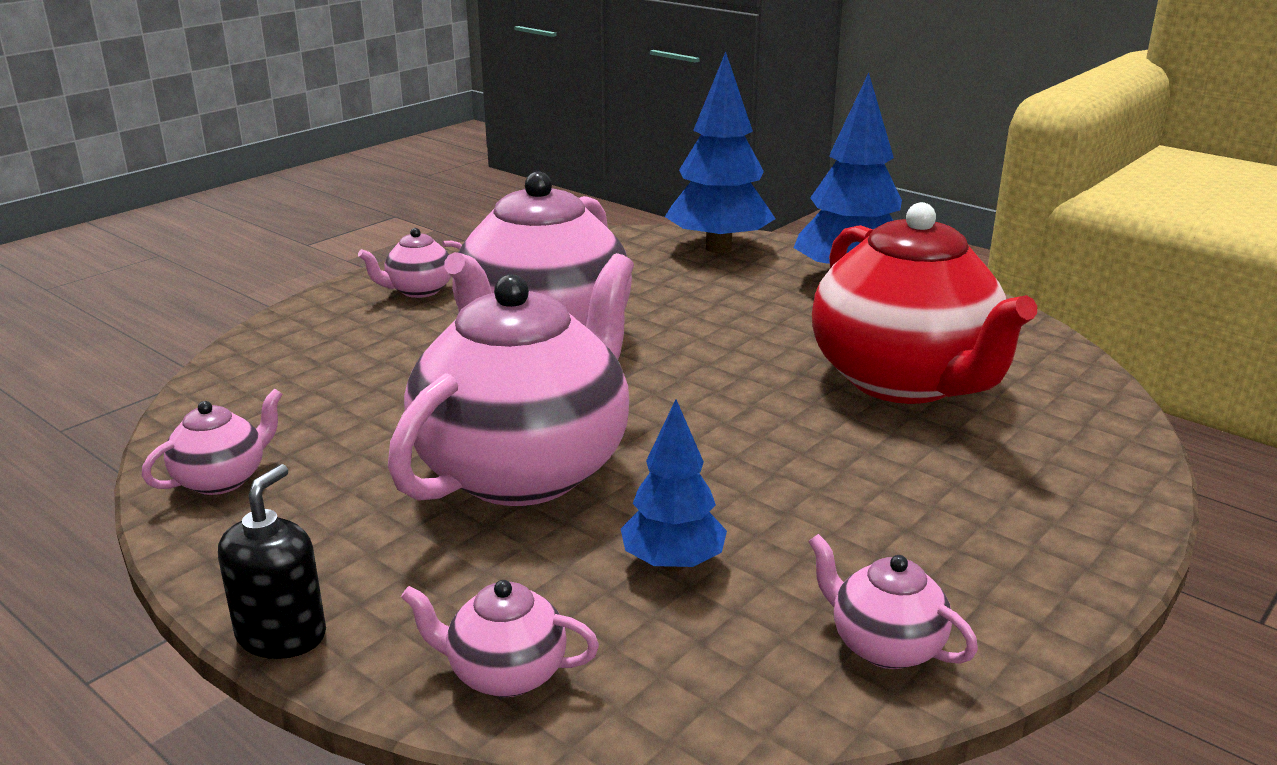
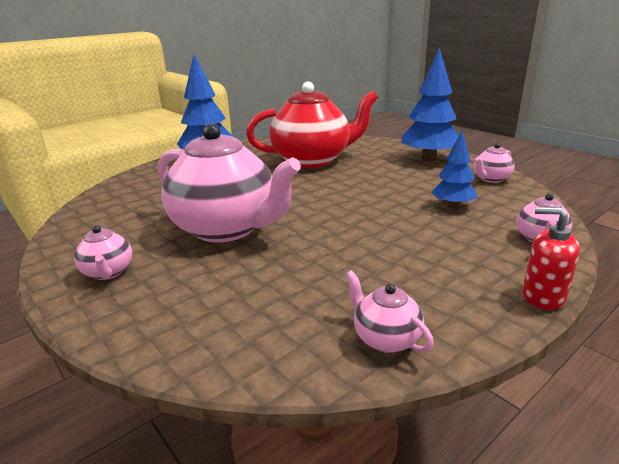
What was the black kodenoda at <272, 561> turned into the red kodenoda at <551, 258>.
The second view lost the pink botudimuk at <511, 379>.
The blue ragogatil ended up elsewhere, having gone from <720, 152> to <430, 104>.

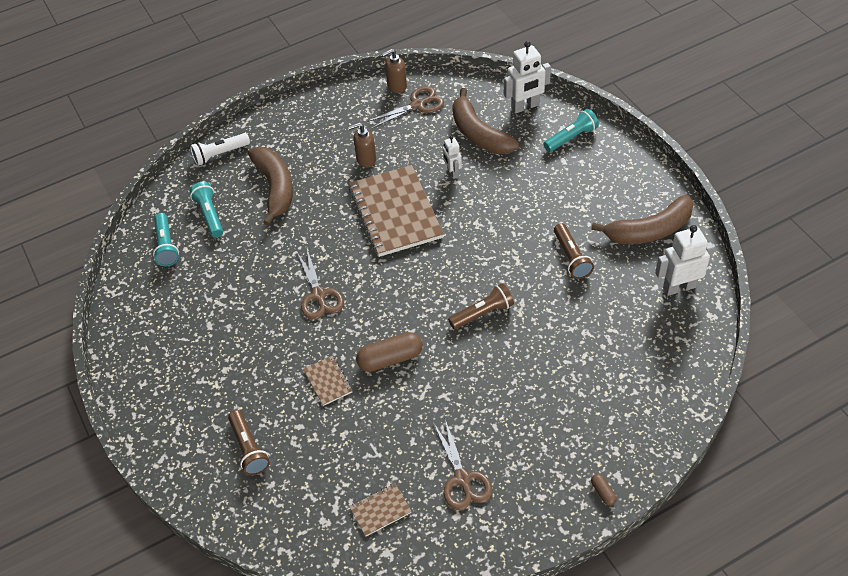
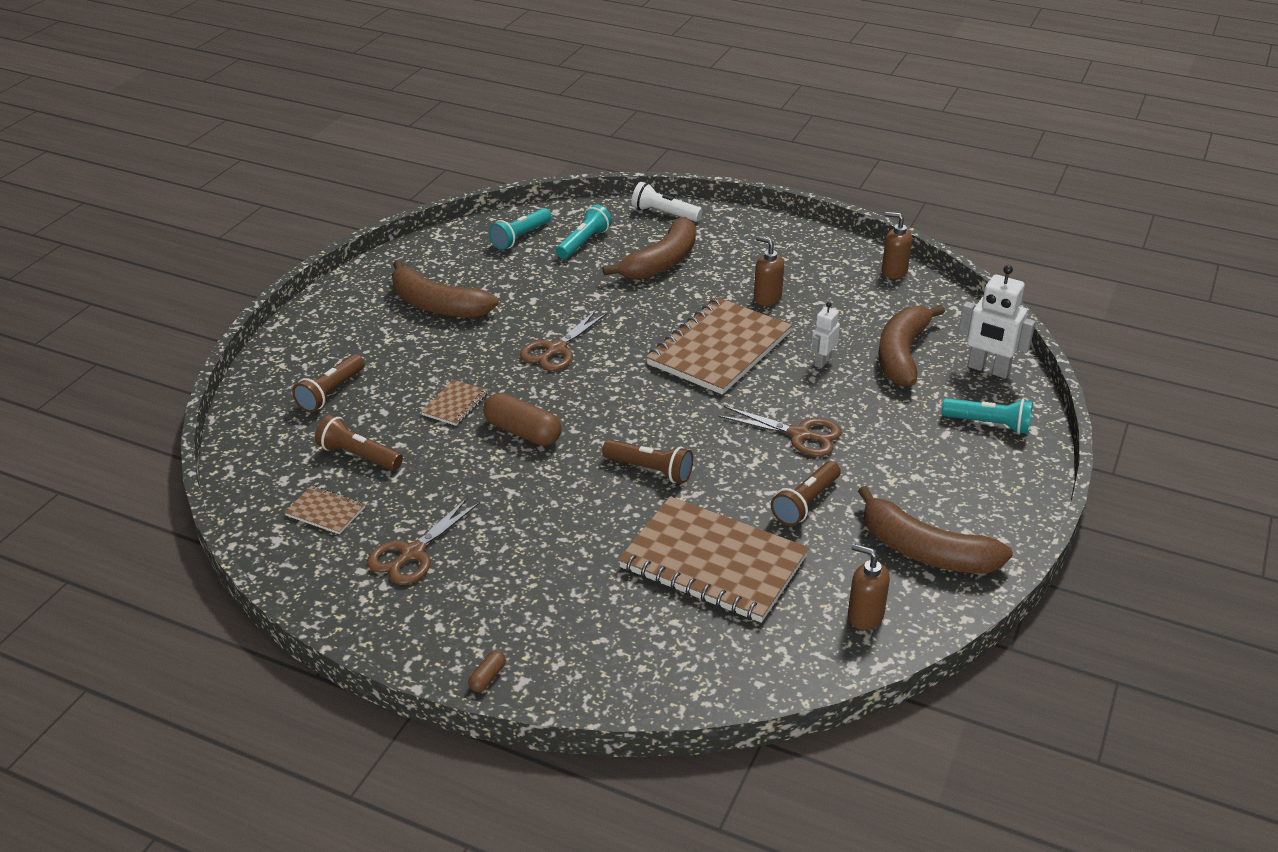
The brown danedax ended up elsewhere, having gone from <405, 107> to <780, 431>.
Where the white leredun stood at <684, 260>, the brown kodenoda came to stand at <869, 587>.
The second view gained the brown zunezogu at <359, 443>.
The second view gained the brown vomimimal at <445, 289>.
The second view gained the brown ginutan at <713, 559>.

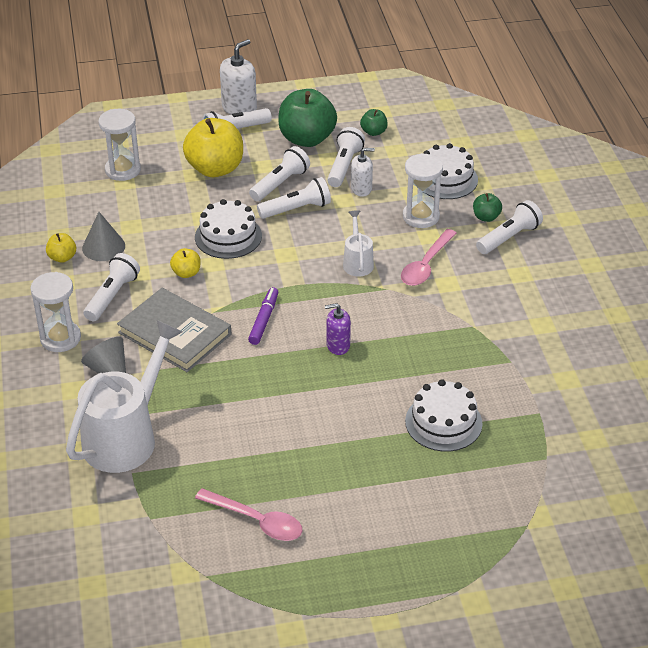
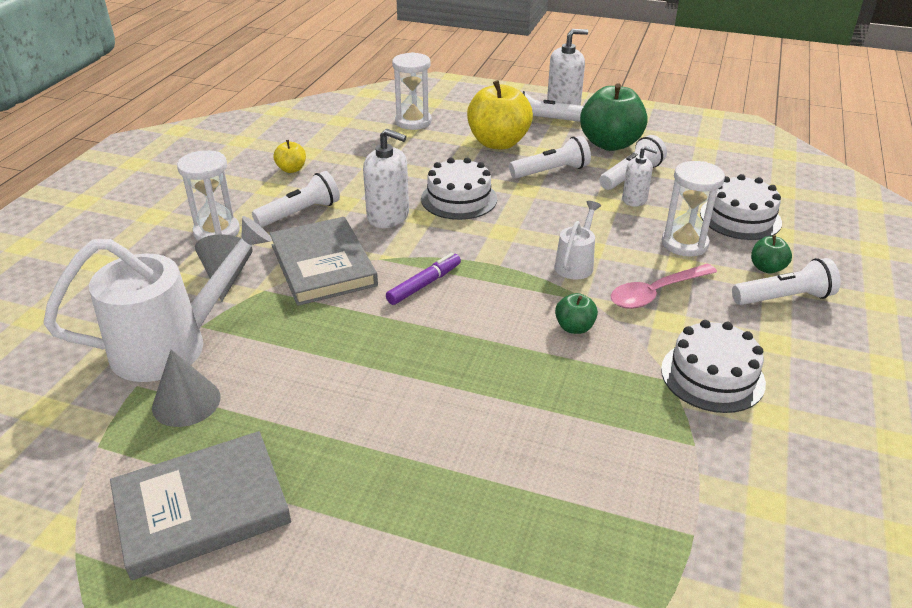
The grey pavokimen ended up elsewhere, having gone from <103, 236> to <186, 388>.
Where the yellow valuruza stood at <185, 263>, the white kodenoda came to stand at <386, 178>.
Where the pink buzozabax stood at <249, 514>, the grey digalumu came to stand at <200, 506>.
The second view lost the white zunezogu at <294, 198>.
The second view lost the purple kodenoda at <338, 329>.
The green valuruza ended up elsewhere, having gone from <373, 122> to <576, 313>.
The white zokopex ended up elsewhere, having gone from <443, 415> to <713, 366>.

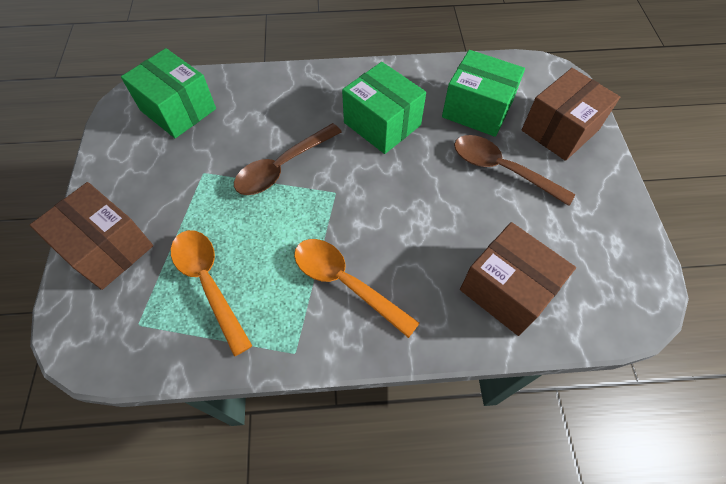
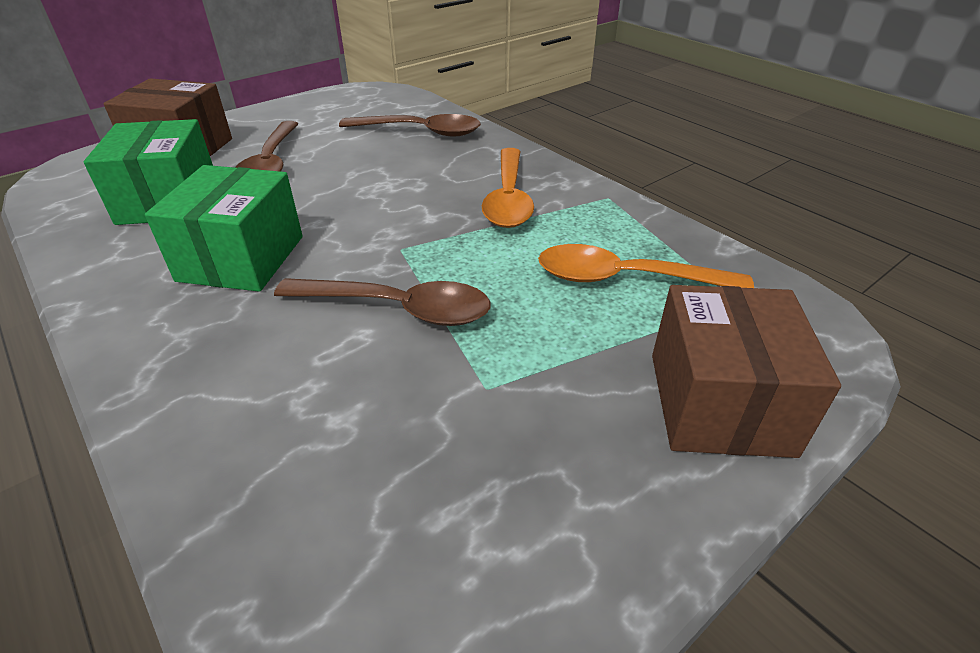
The second view lost the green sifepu at <168, 93>.
The orange buzozabax at <211, 293> ended up facing another way, 75 degrees clockwise from before.
Where the brown sifepu stood at <518, 279>, the brown buzozabax came to stand at <410, 125>.

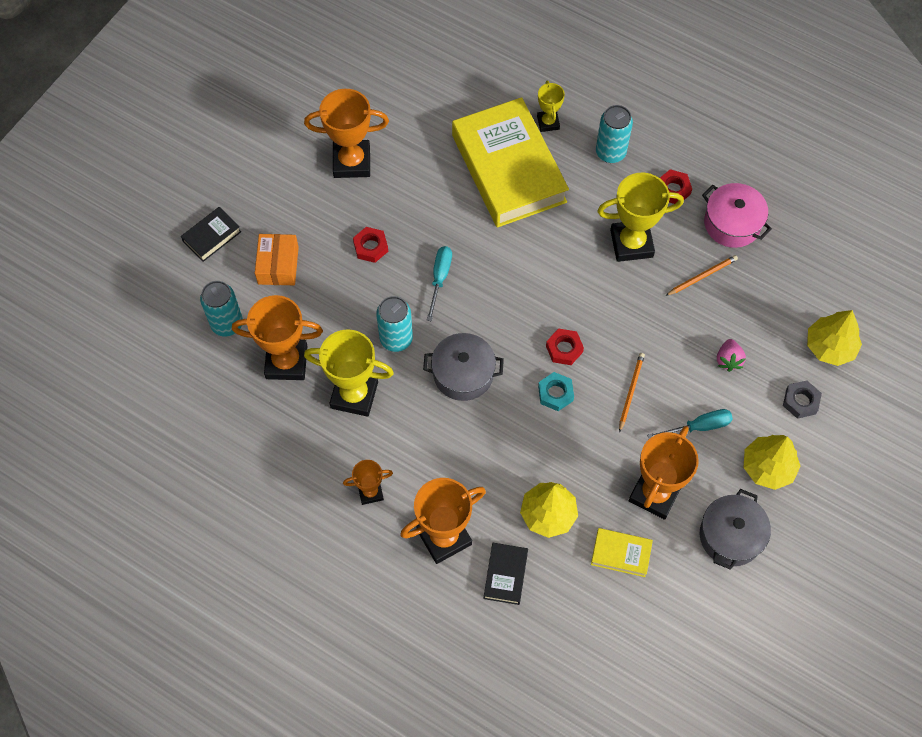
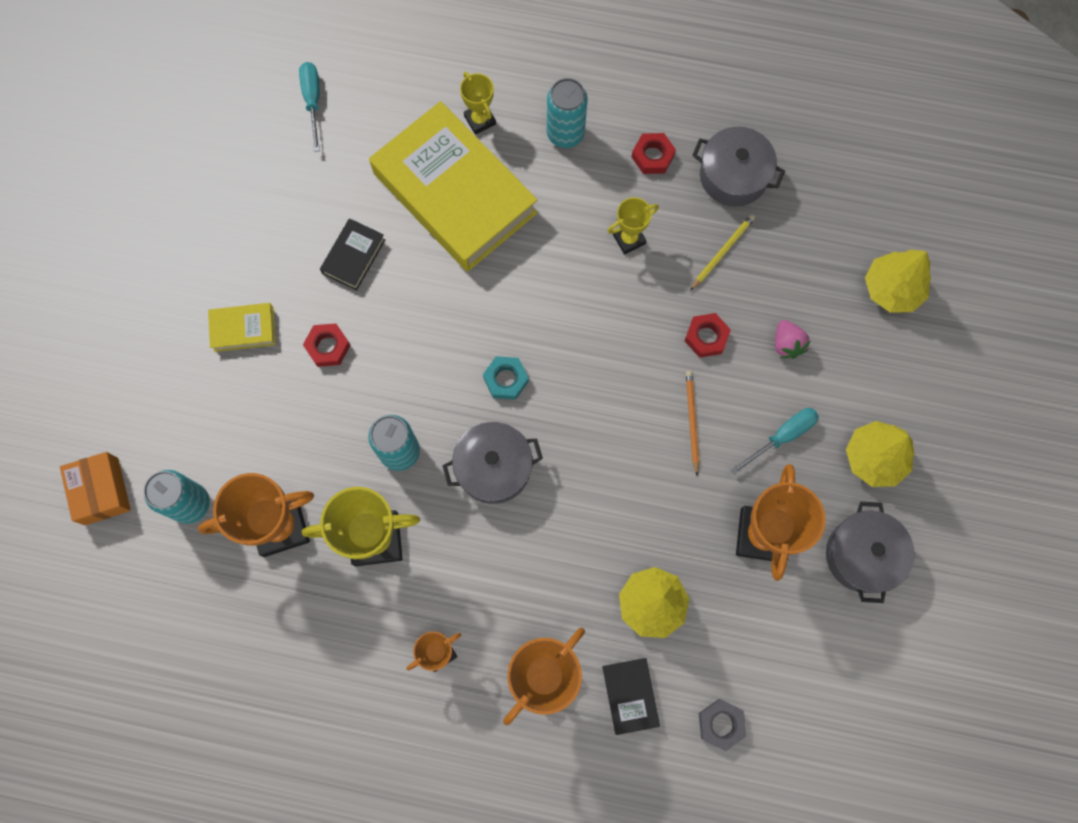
The black digalumu ended up elsewhere, having gone from <211, 234> to <353, 254>.
The orange sifepu ended up elsewhere, having gone from <277, 259> to <95, 488>.
The second view lost the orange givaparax at <346, 133>.
The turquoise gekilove ended up elsewhere, having gone from <439, 283> to <309, 107>.
The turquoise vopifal ended up elsewhere, having gone from <556, 391> to <506, 378>.
The red vopifal ended up elsewhere, having gone from <565, 346> to <708, 335>.
The yellow digalumu ended up elsewhere, having gone from <622, 552> to <242, 327>.
The size of the yellow givaparax at <641, 217> changed by a factor of 0.55.
What was the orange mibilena at <701, 275> turned into the yellow mibilena at <722, 252>.
What was the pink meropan at <737, 215> turned into the grey meropan at <738, 167>.
The grey vopifal ended up elsewhere, having gone from <802, 399> to <722, 725>.

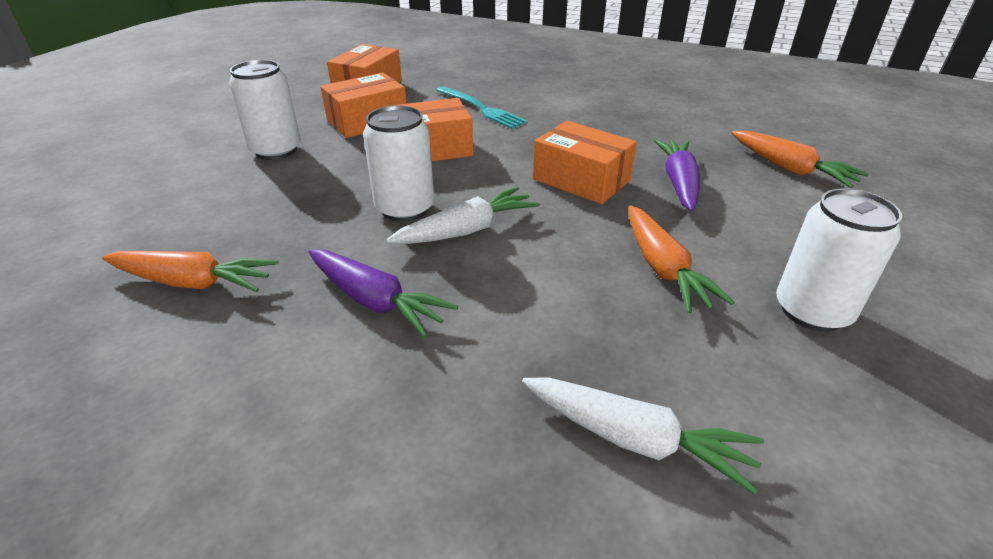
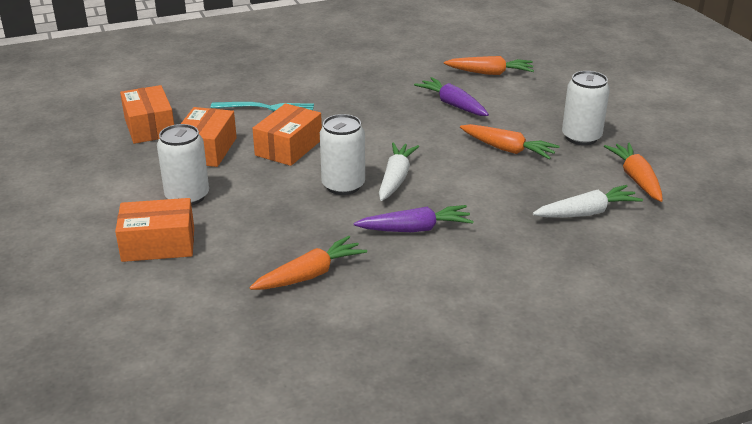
The orange sifepu ended up elsewhere, having gone from <585, 162> to <154, 230>.
The second view gained the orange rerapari at <633, 172>.

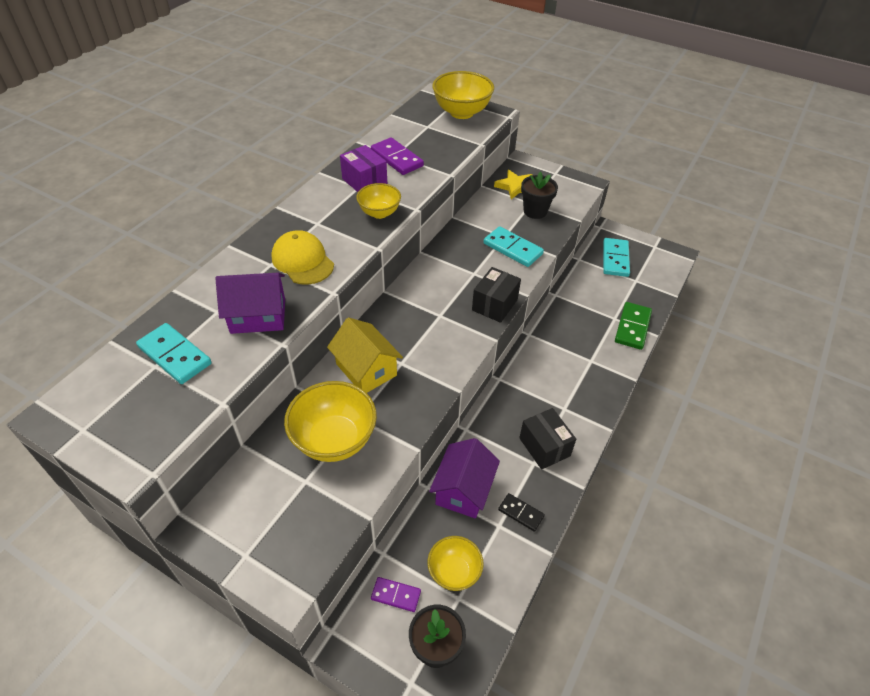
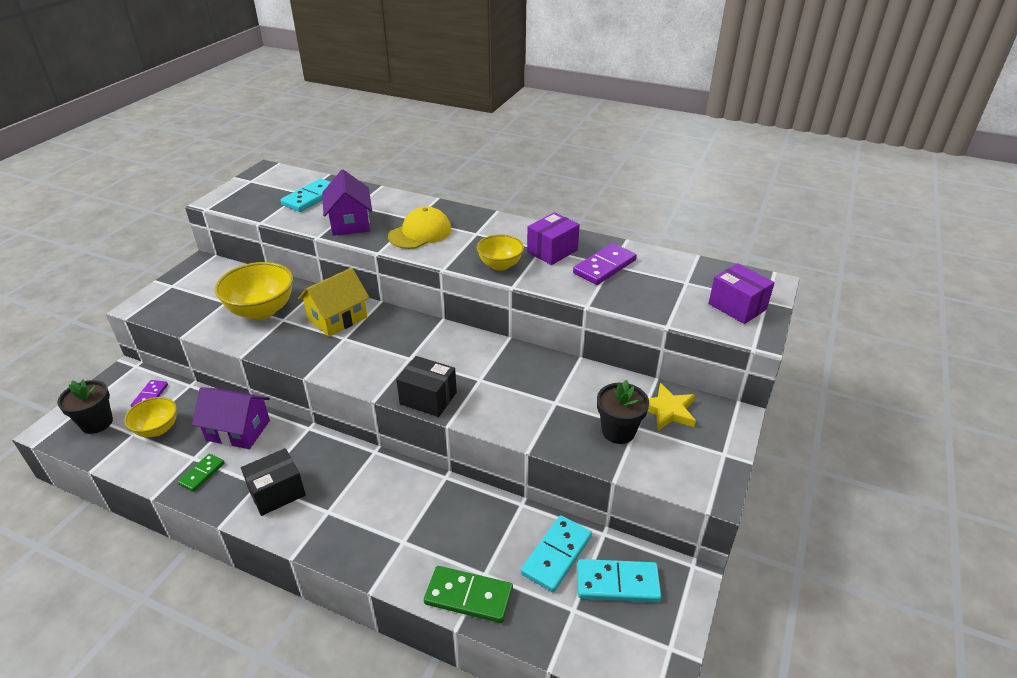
Where the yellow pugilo stood at <463, 95>, the purple sifepu came to stand at <741, 293>.
The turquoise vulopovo ended up elsewhere, having gone from <514, 246> to <556, 553>.
What was the black vulopovo at <521, 512> turned into the green vulopovo at <201, 473>.

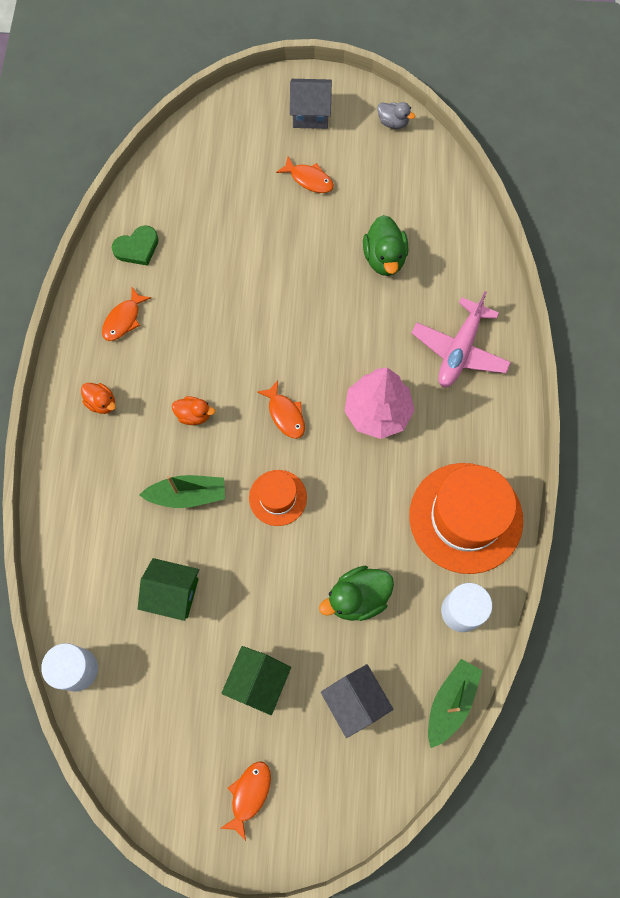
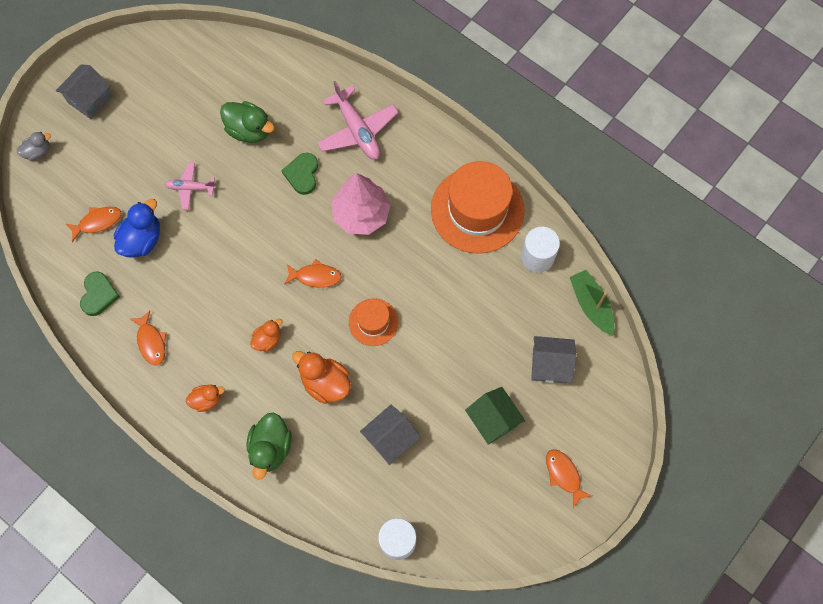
What was the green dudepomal at <168, 589> turned into the grey dudepomal at <390, 435>.
Where the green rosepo stood at <182, 491>, the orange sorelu came to stand at <321, 377>.
The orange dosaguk ended up elsewhere, having gone from <305, 174> to <94, 224>.
The green sorelu ended up elsewhere, having gone from <356, 593> to <269, 446>.
The grey sorelu ended up elsewhere, having gone from <396, 115> to <34, 146>.
The second view gained the blue sorelu at <137, 228>.
The second view gained the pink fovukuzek at <190, 186>.
The second view gained the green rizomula at <299, 174>.

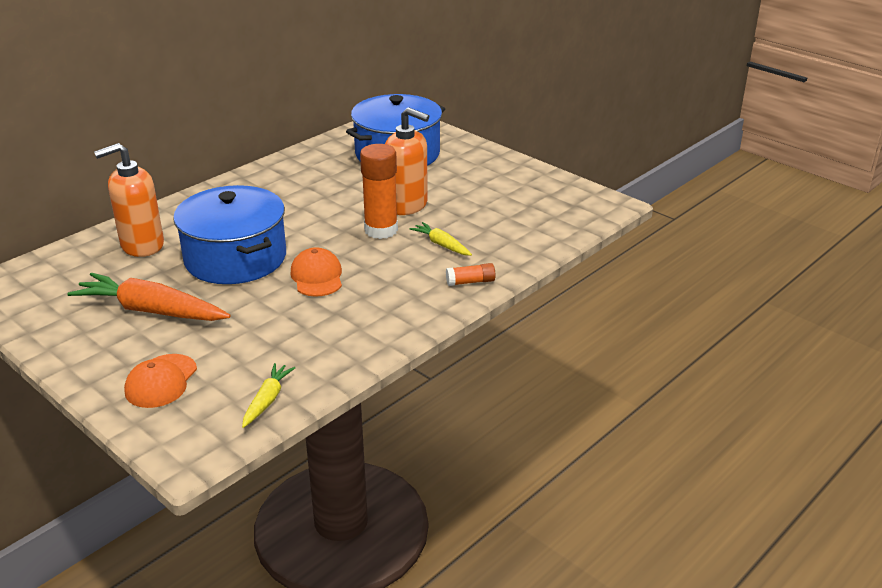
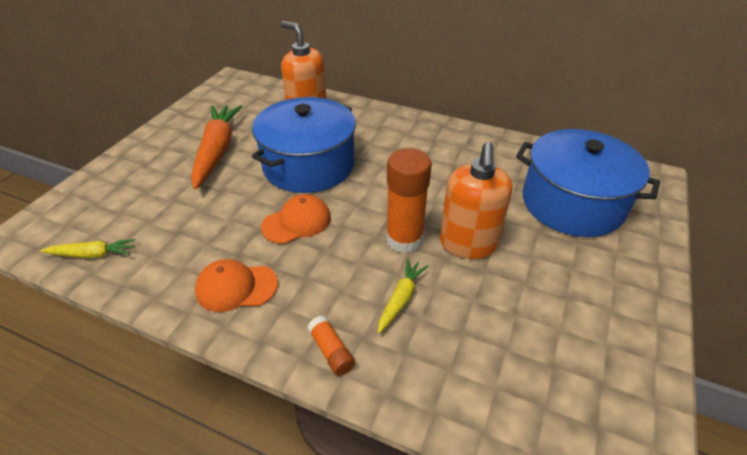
The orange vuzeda ended up elsewhere, having gone from <160, 381> to <236, 285>.

